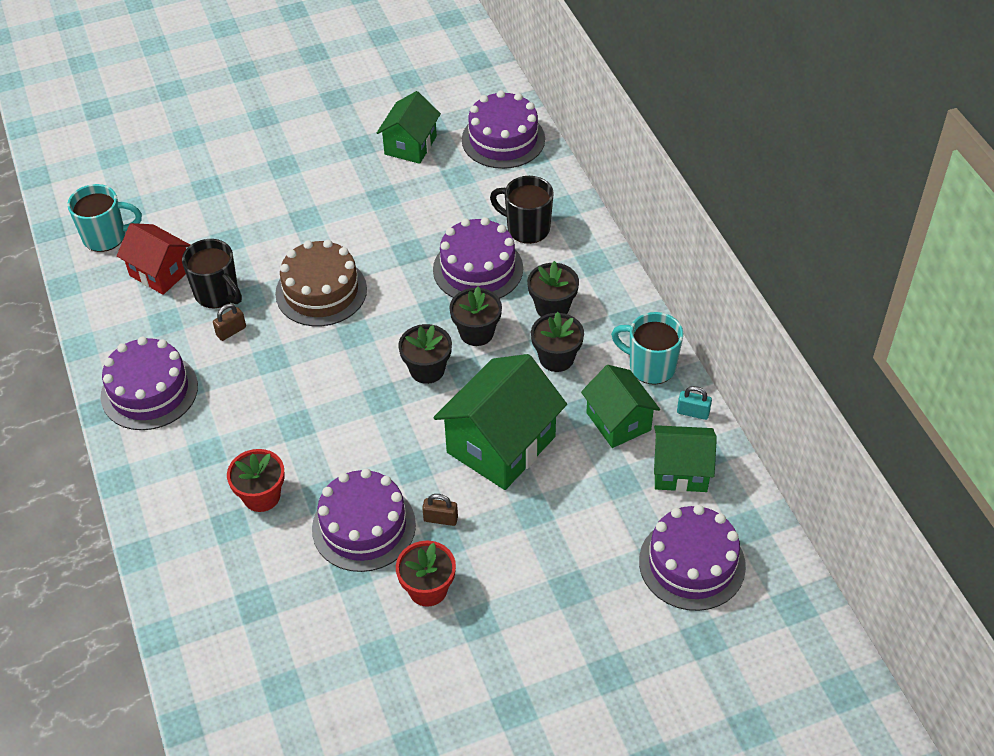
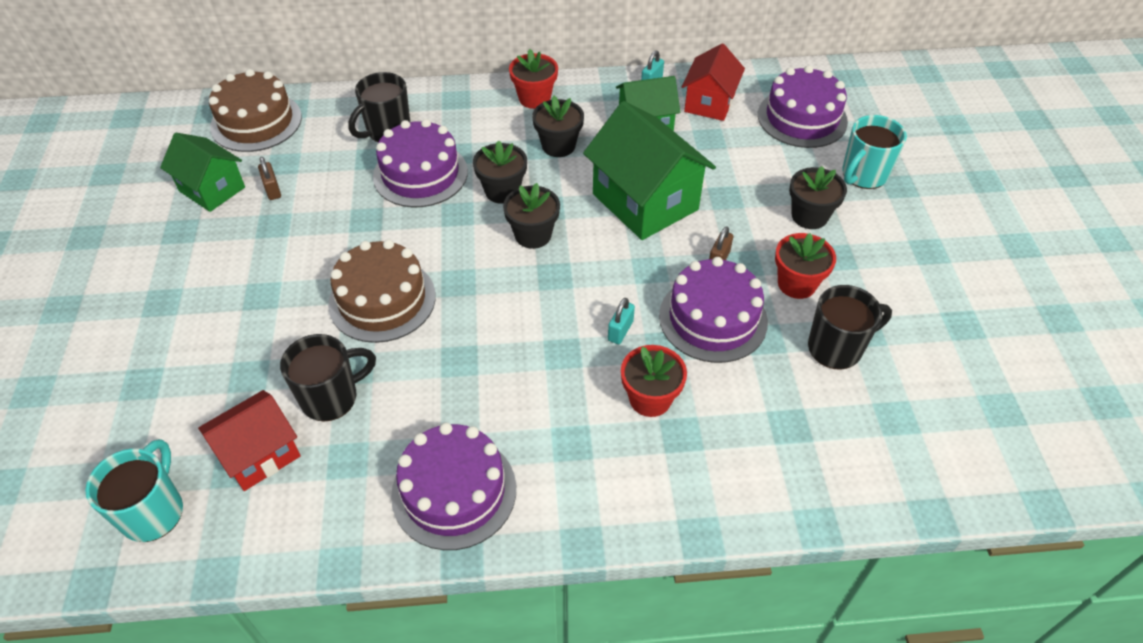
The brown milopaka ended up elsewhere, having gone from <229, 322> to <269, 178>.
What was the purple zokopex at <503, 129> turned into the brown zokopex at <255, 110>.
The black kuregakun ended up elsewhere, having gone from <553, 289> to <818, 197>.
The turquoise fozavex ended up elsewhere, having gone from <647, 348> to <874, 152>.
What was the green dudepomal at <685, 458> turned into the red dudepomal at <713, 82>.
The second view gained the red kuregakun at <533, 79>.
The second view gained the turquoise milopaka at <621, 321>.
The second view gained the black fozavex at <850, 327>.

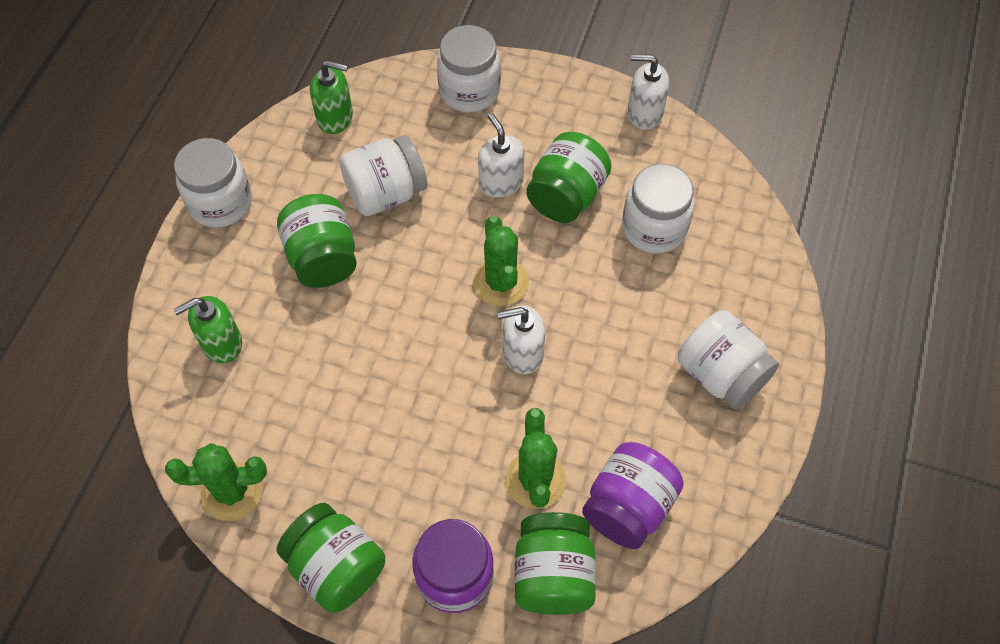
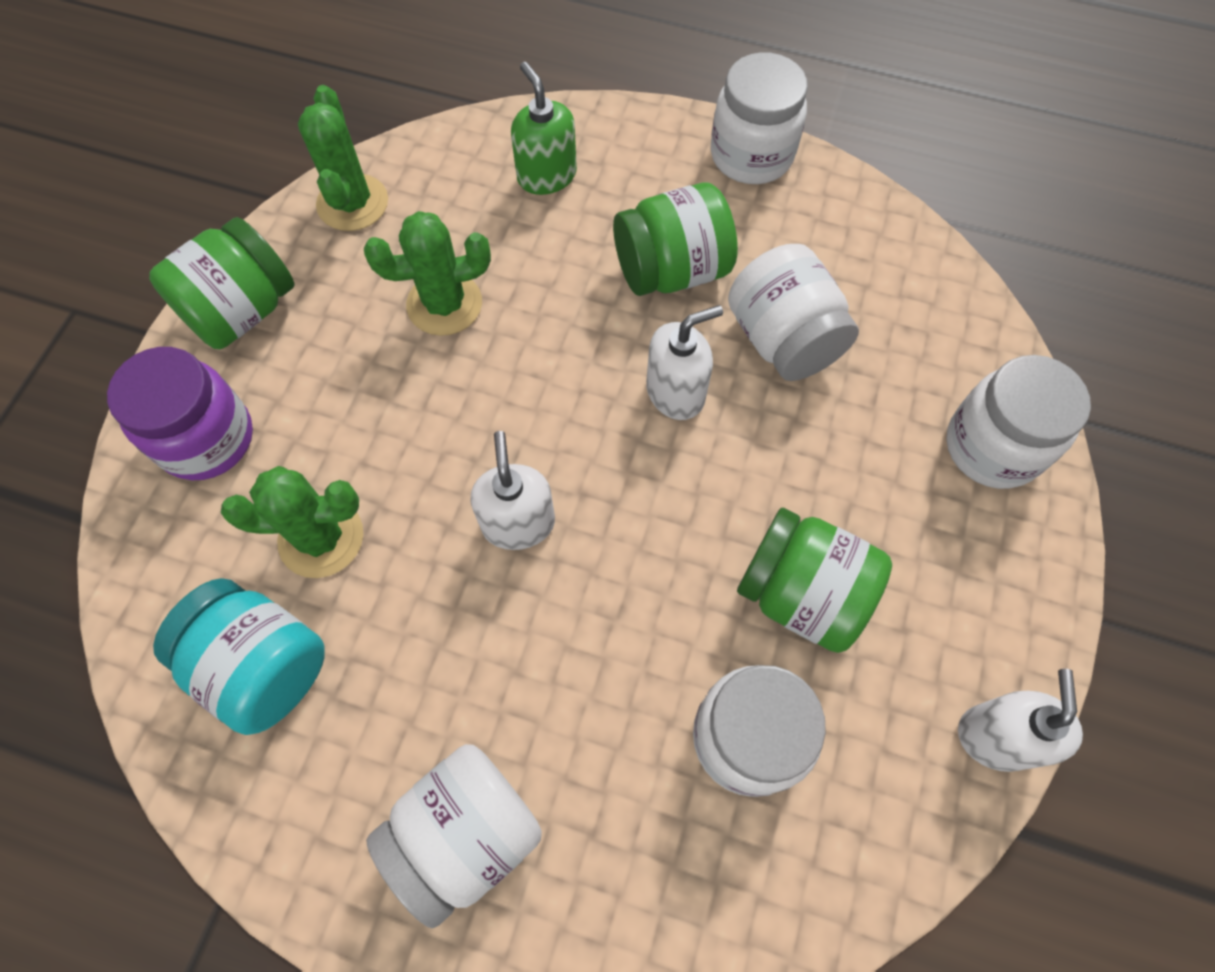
The second view lost the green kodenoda at <331, 97>.
The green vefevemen ended up elsewhere, having gone from <501, 261> to <427, 273>.
The white kodenoda ended up elsewhere, having gone from <501, 155> to <684, 362>.
The second view lost the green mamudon at <555, 563>.
What was the purple mamudon at <633, 495> turned into the turquoise mamudon at <239, 656>.

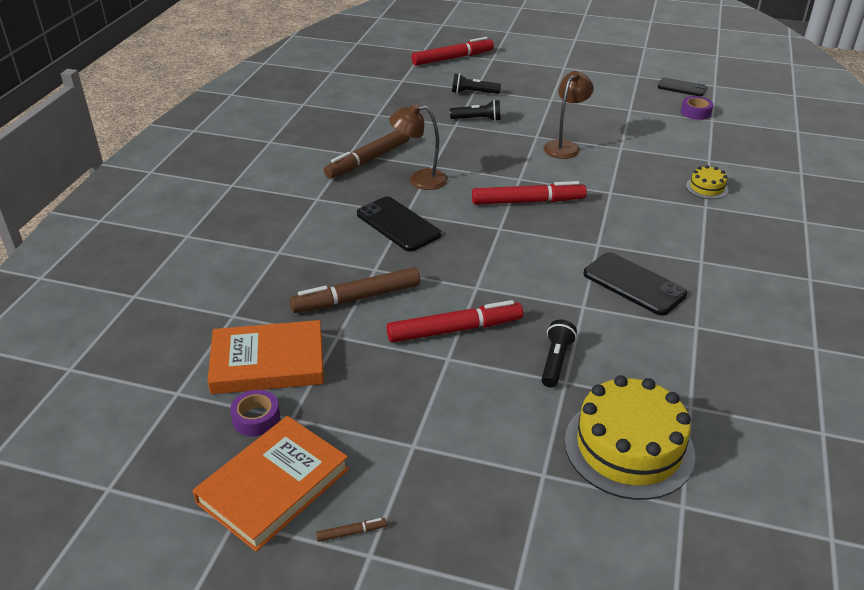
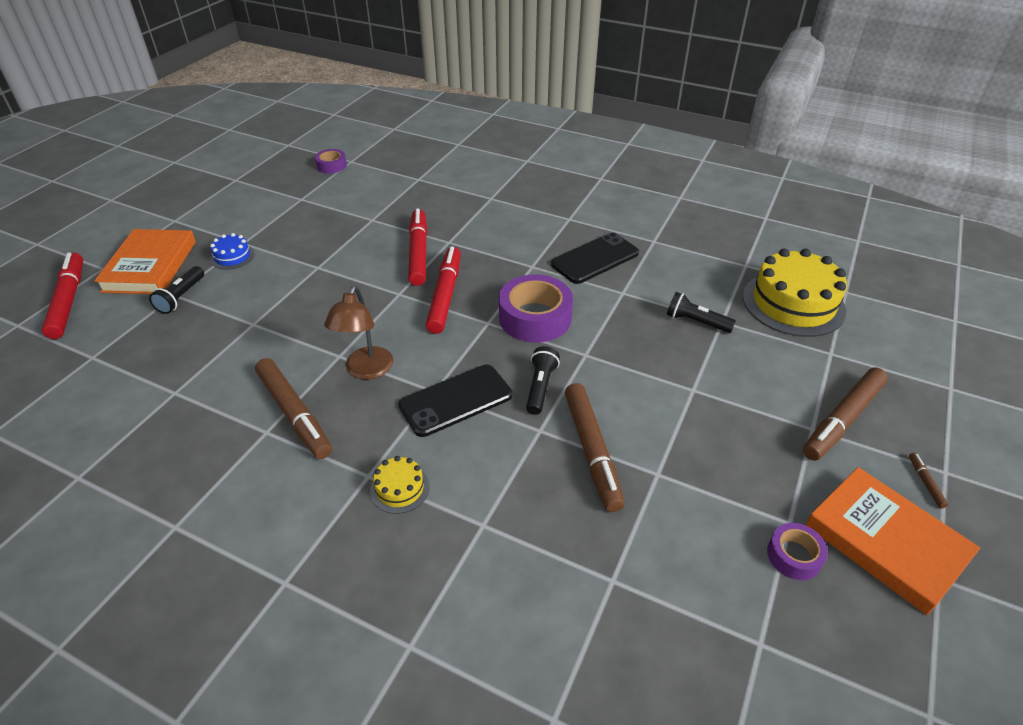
The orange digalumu ended up elsewhere, having gone from <265, 357> to <145, 261>.
The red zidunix ended up elsewhere, having gone from <455, 321> to <417, 247>.
The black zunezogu ended up elsewhere, having gone from <475, 110> to <543, 380>.
The second view lost the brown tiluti at <569, 115>.
The second view lost the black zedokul at <682, 87>.
The yellow zokopex ended up elsewhere, having gone from <707, 182> to <399, 485>.
The second view gained the blue zokopex at <232, 251>.
The second view gained the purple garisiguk at <536, 308>.
The second view gained the brown zidunix at <845, 414>.

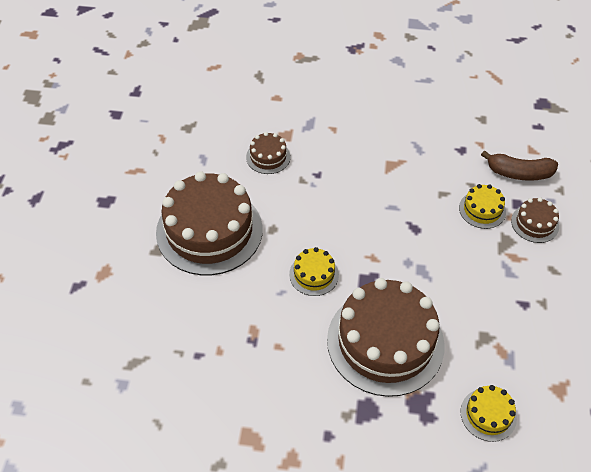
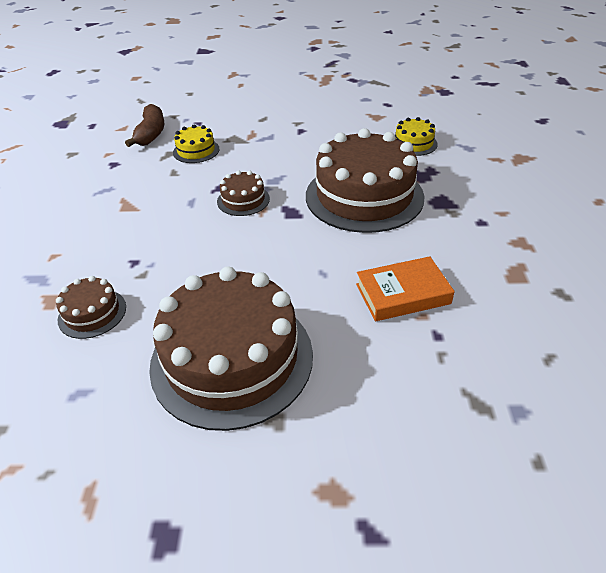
The second view lost the yellow zokopex at <314, 271>.
The brown zokopex ended up elsewhere, having gone from <535, 220> to <243, 193>.
The second view gained the orange digalumu at <405, 288>.

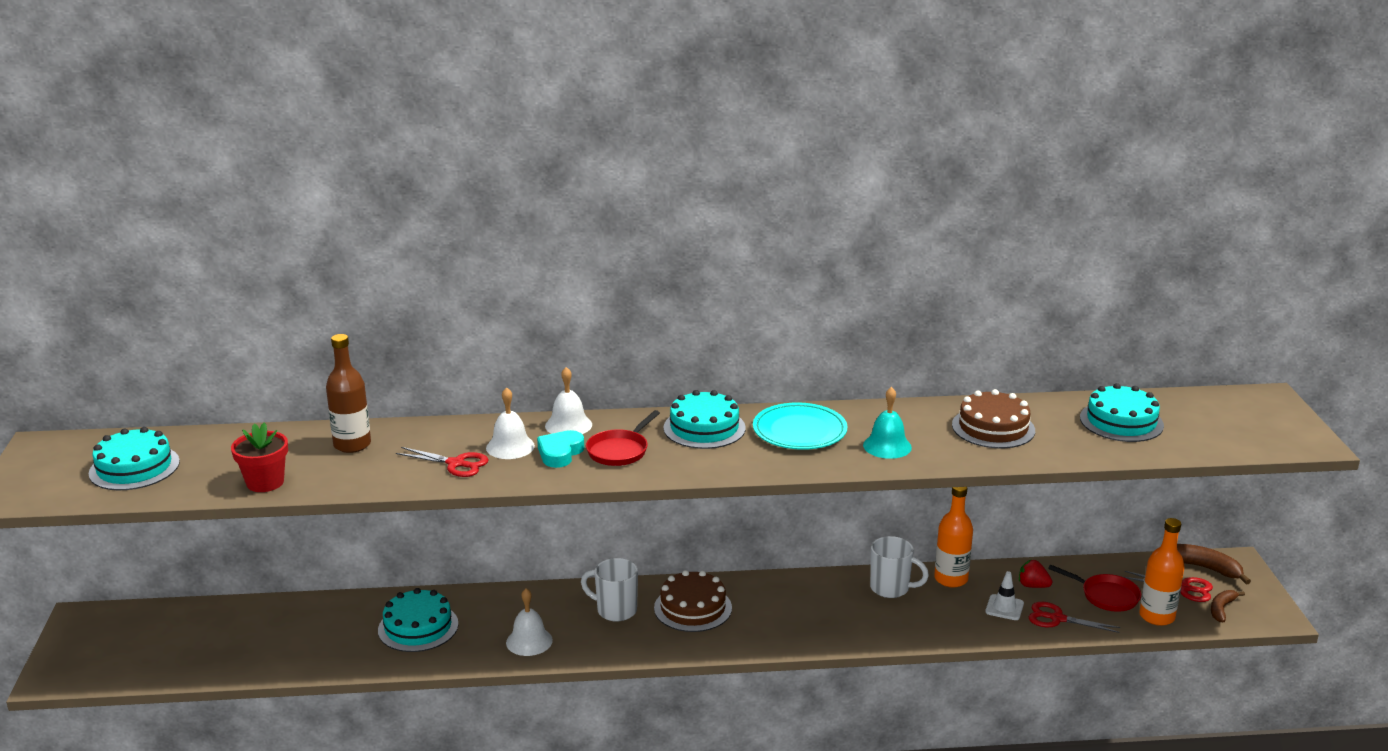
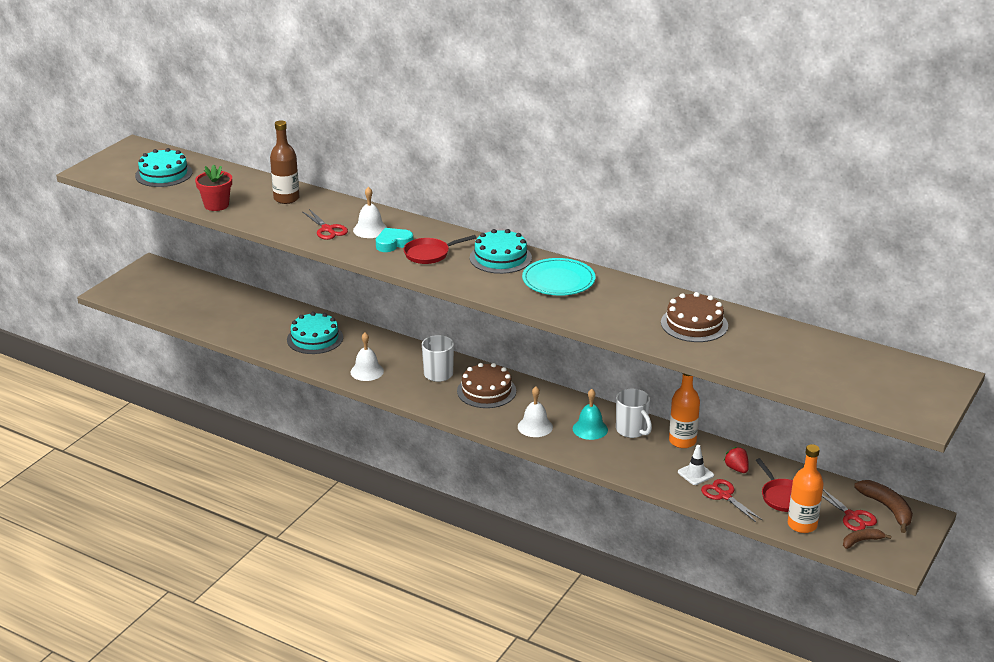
The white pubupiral ended up elsewhere, having gone from <568, 400> to <535, 412>.
The turquoise pubupiral ended up elsewhere, having gone from <887, 423> to <590, 414>.
The second view lost the turquoise zokopex at <1122, 412>.

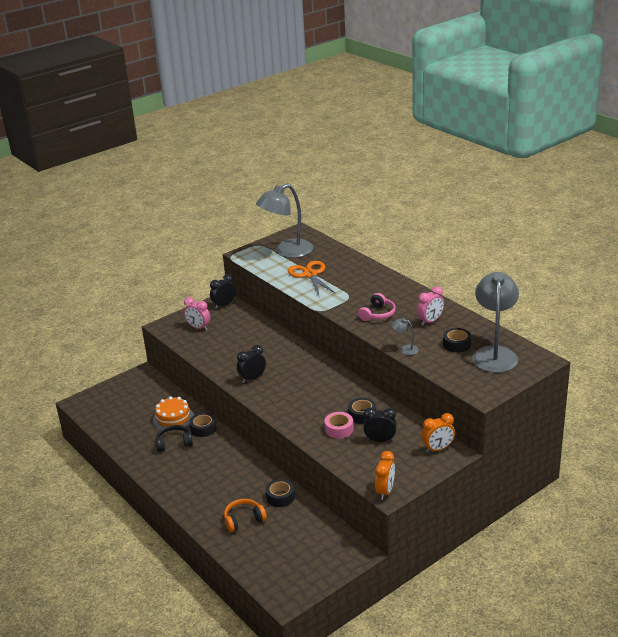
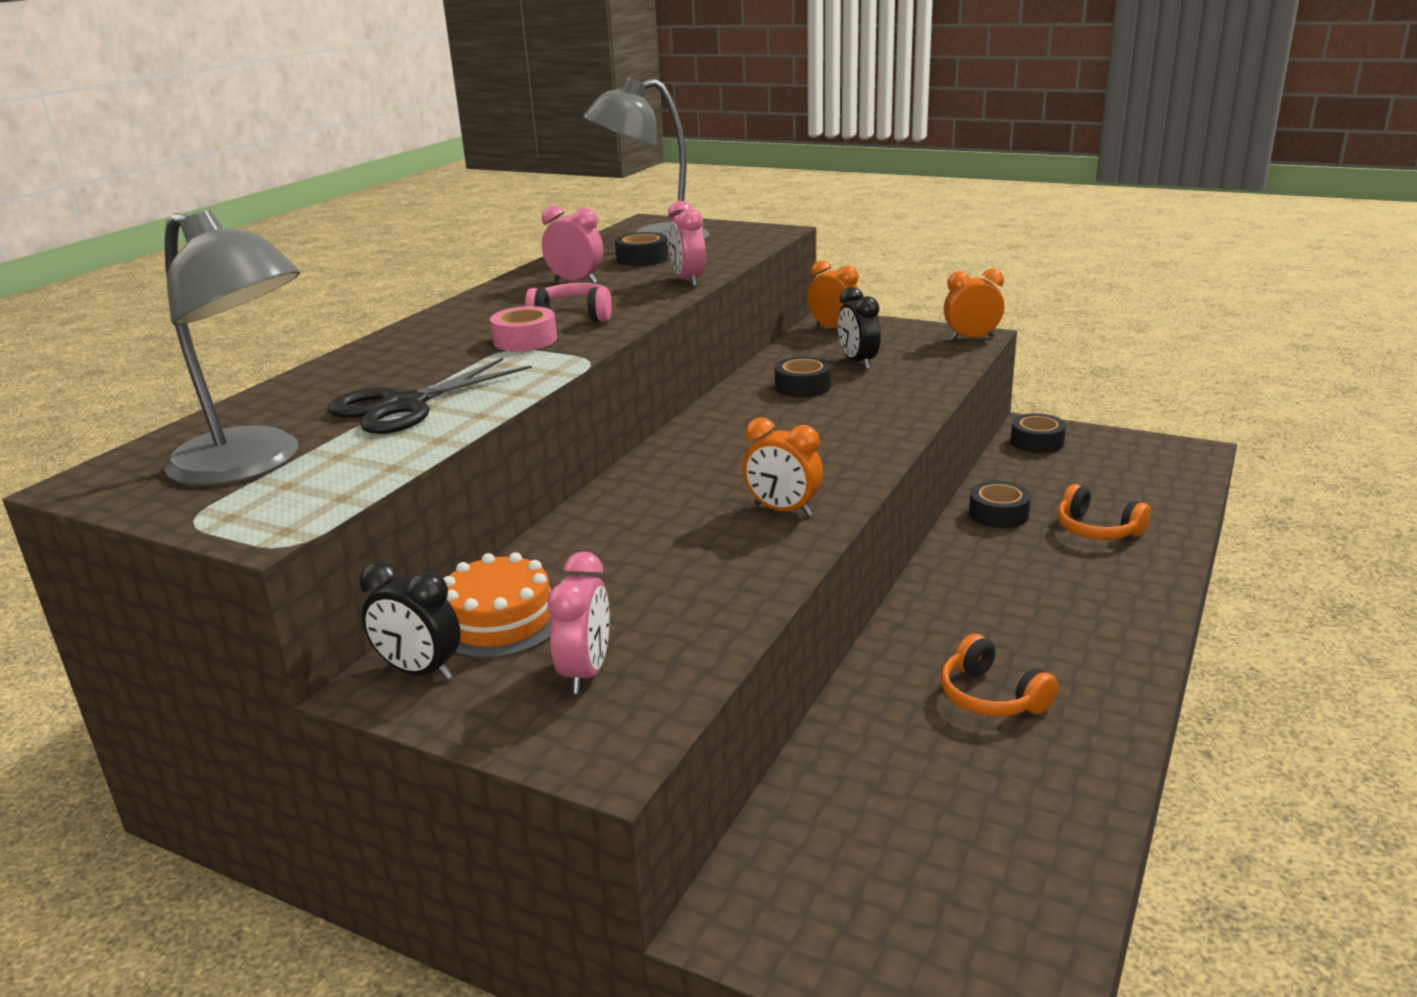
The orange zokopex ended up elsewhere, having gone from <173, 413> to <497, 605>.
What was the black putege at <174, 438> turned into the orange putege at <999, 675>.
The black garisiguk ended up elsewhere, having gone from <203, 425> to <1038, 433>.
What was the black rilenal at <251, 364> turned into the orange rilenal at <783, 467>.
What was the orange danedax at <312, 278> turned into the black danedax at <430, 396>.
The pink garisiguk ended up elsewhere, having gone from <339, 425> to <523, 328>.
Where the grey tiluti stood at <405, 336>, the pink rilenal came to stand at <687, 244>.

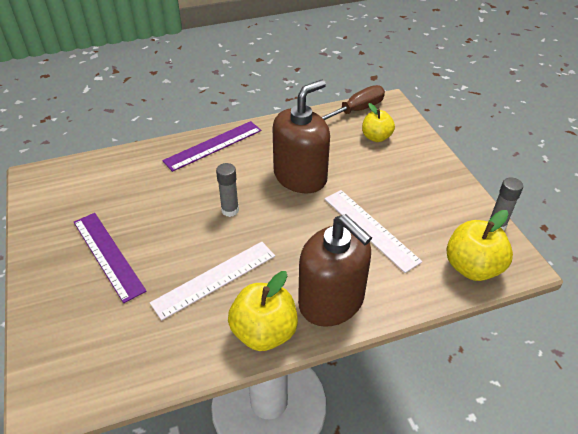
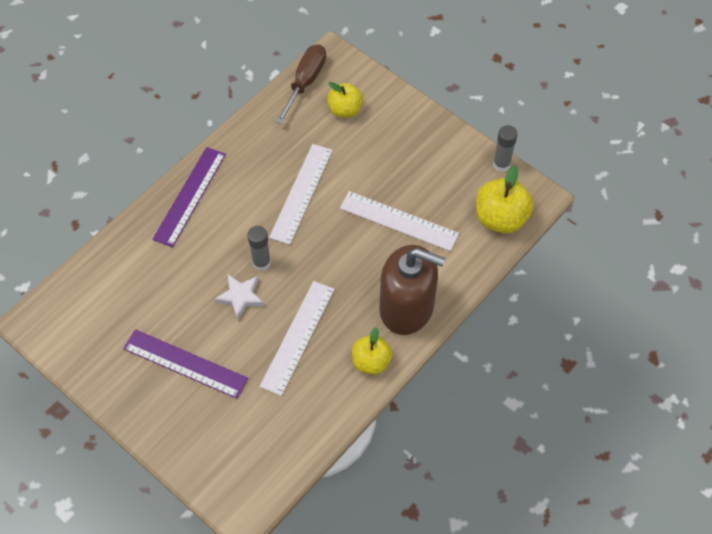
The size of the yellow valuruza at <263, 311> changed by a factor of 0.66.
Where the brown kodenoda stood at <301, 136>, the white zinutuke came to stand at <301, 194>.
The second view gained the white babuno at <239, 298>.

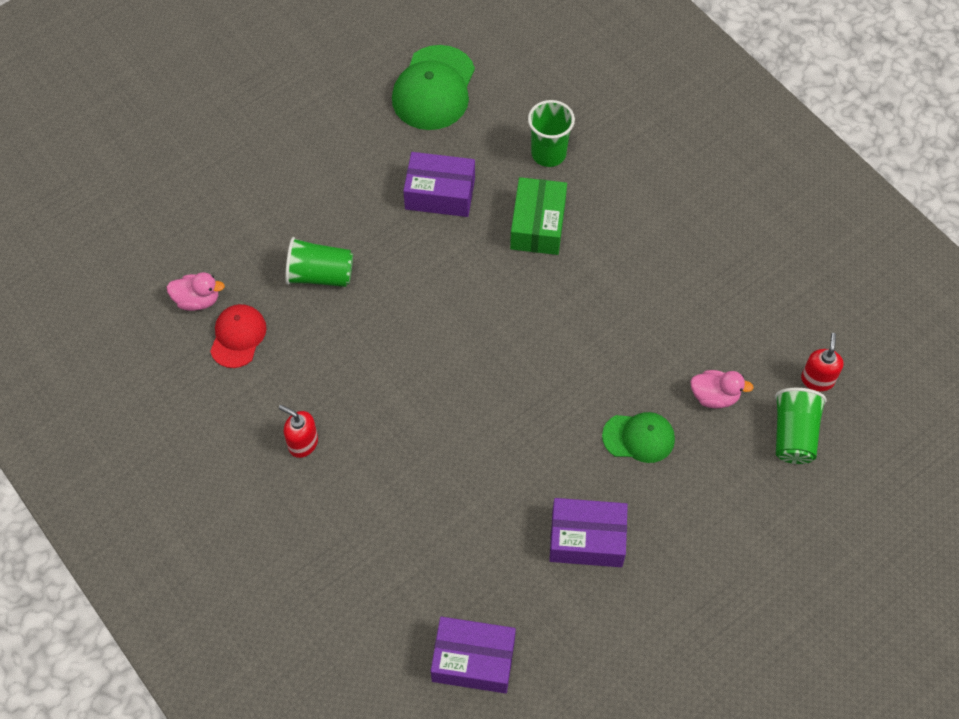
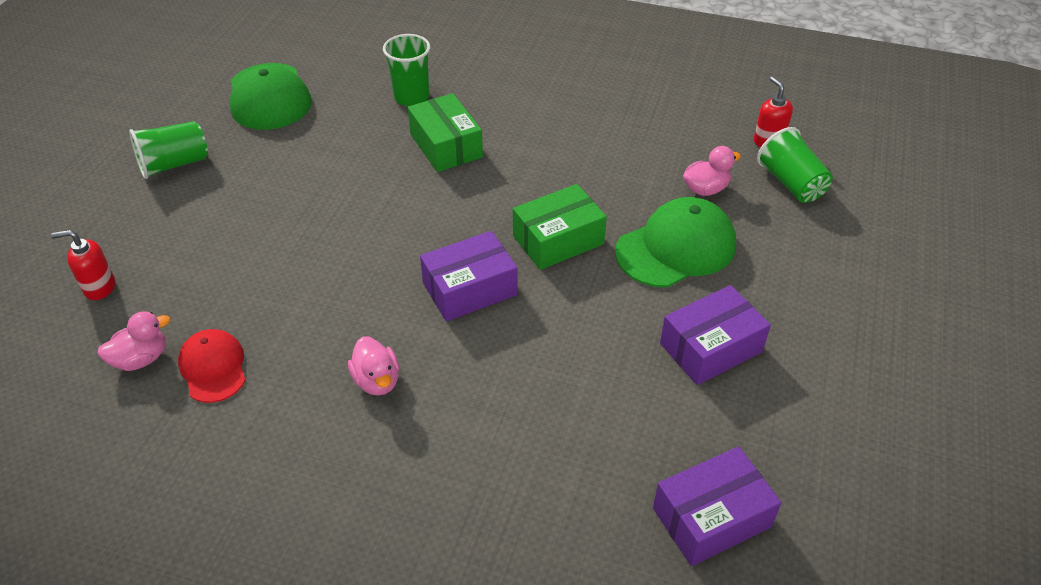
The red kodenoda ended up elsewhere, having gone from <298, 431> to <83, 265>.
The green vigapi ended up elsewhere, having gone from <319, 262> to <168, 150>.
The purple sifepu ended up elsewhere, having gone from <439, 184> to <469, 276>.
The size of the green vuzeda at <638, 437> changed by a factor of 1.64.
The second view gained the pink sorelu at <373, 366>.
The second view gained the green sifepu at <560, 227>.

